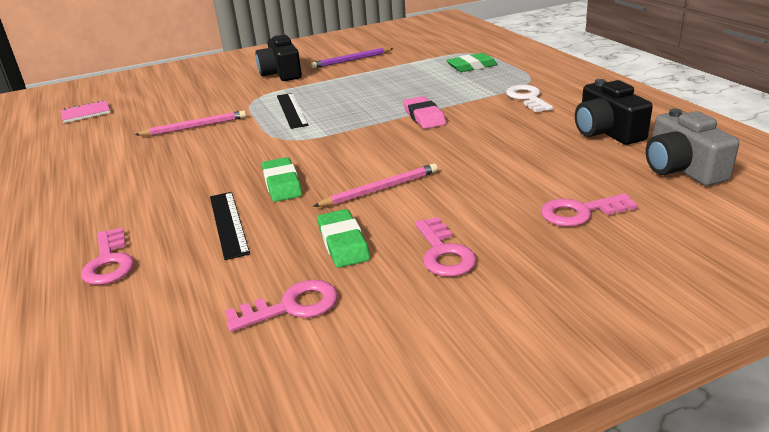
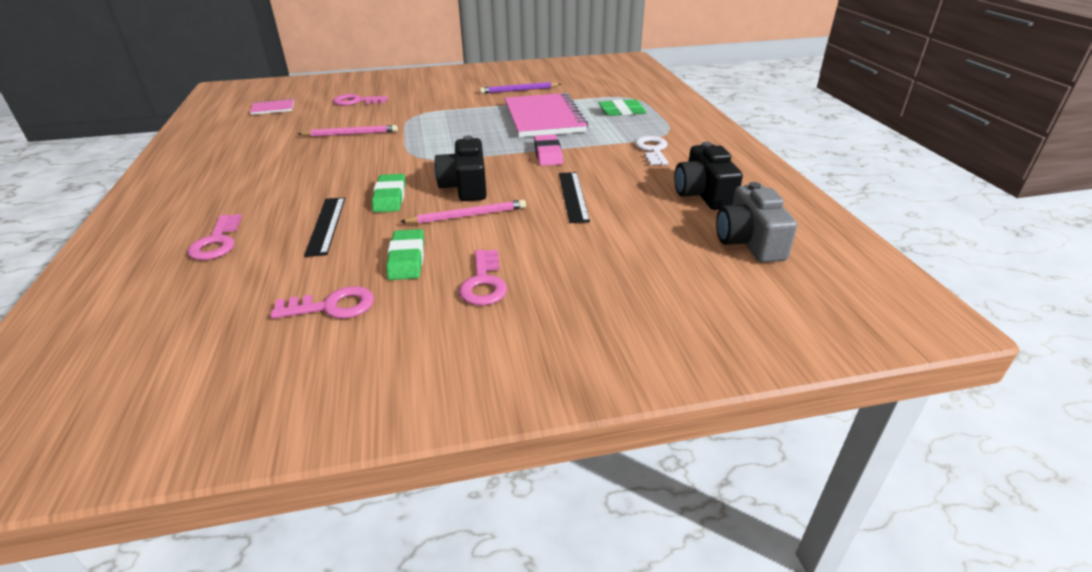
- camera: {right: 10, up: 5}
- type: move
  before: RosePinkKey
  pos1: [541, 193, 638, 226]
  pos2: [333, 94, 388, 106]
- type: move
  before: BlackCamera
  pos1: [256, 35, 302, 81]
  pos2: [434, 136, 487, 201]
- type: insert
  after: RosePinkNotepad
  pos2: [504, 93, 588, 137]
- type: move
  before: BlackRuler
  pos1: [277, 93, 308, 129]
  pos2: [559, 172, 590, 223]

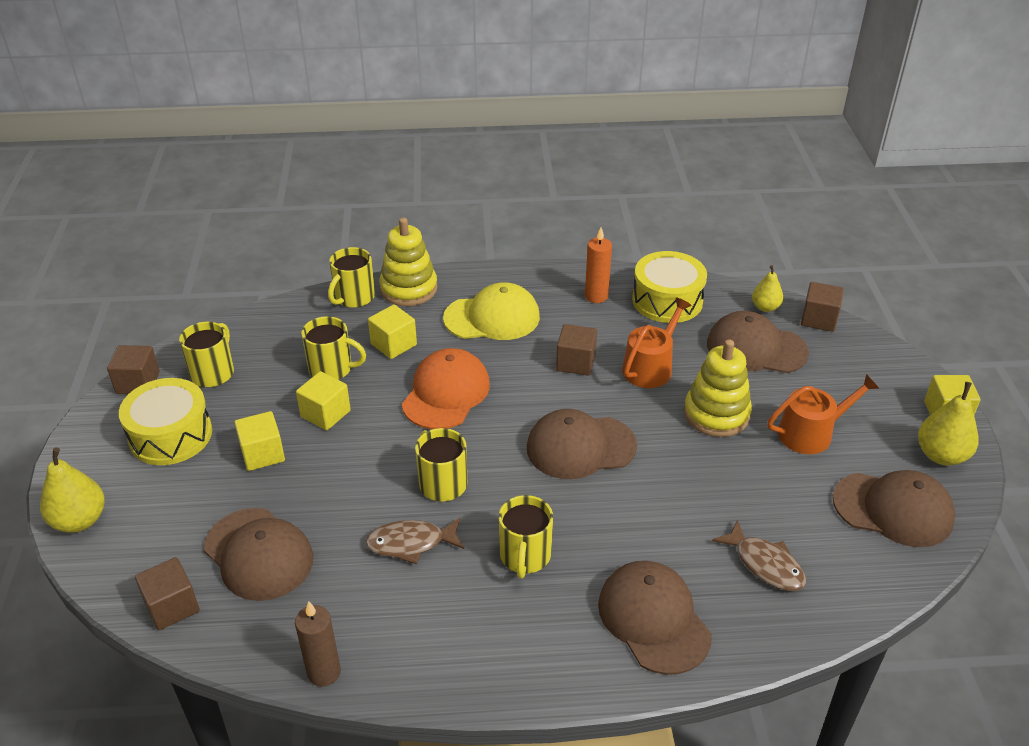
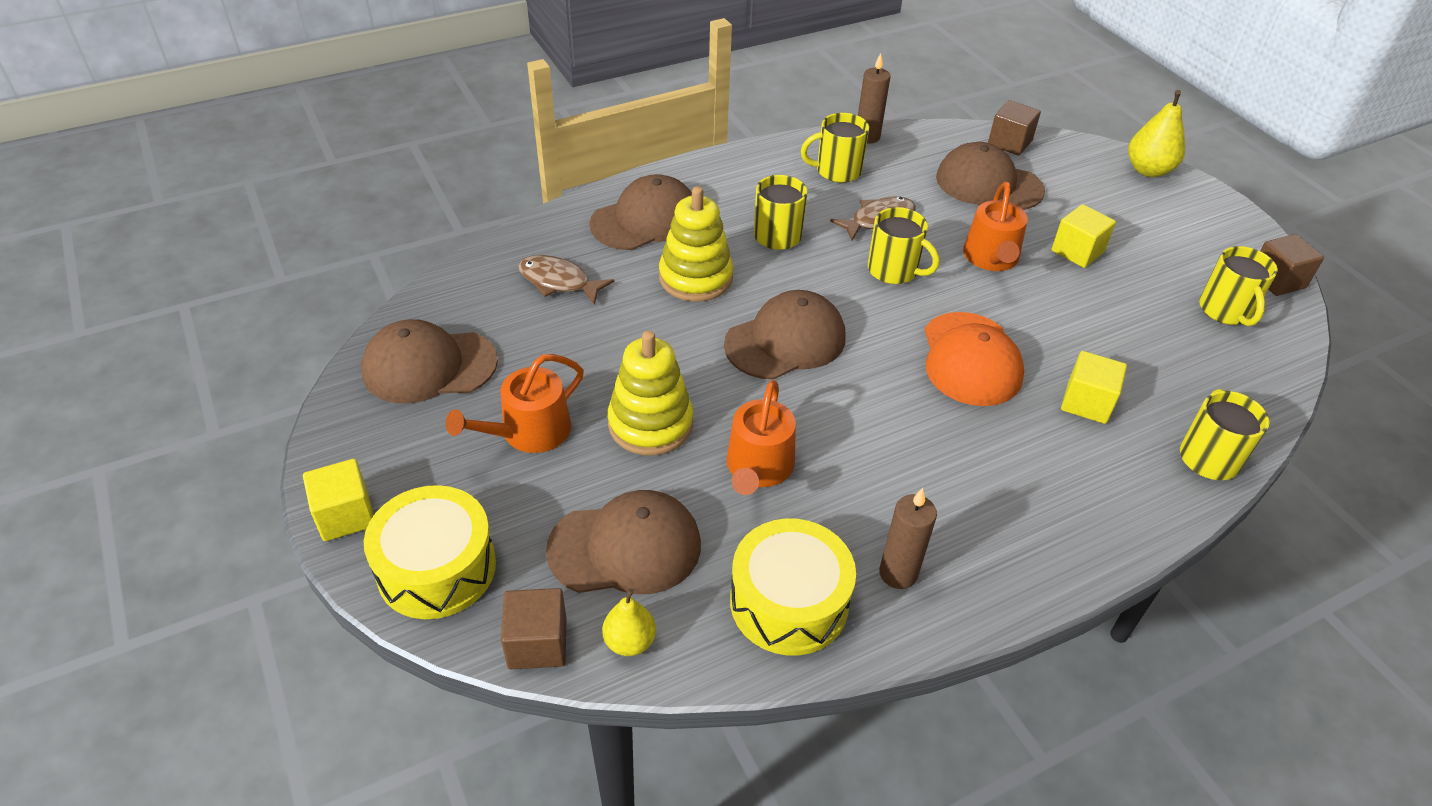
- camera: {right: 155, up: 5}
- type: move
  before: GoldenToyDrum
  pos1: [119, 378, 212, 465]
  pos2: [364, 485, 496, 619]
- type: rotate
  before: DarkBrownCap
  pos1: [598, 561, 712, 675]
  pos2: [589, 174, 692, 250]
  turn: -75
- type: move
  before: GoldenStackingToy
  pos1: [379, 218, 438, 306]
  pos2: [659, 186, 733, 302]
- type: move
  before: GoldenMug
  pos1: [301, 316, 366, 380]
  pos2: [801, 113, 869, 183]
- type: recolor
  before: OrangeCandle
  after: DarkBrownCandle
  pos1: [585, 228, 612, 303]
  pos2: [879, 488, 937, 589]
- type: insert
  after: OrangeWateringPot
  pos2: [963, 182, 1028, 271]
- type: delete
  before: GoldenBlock
  pos1: [296, 371, 351, 430]
- type: delete
  before: GoldenCap
  pos1: [443, 282, 540, 340]
- type: delete
  before: DarkBrownBlock
  pos1: [556, 324, 597, 376]
- type: delete
  before: GoldenToyPear
  pos1: [918, 382, 979, 466]

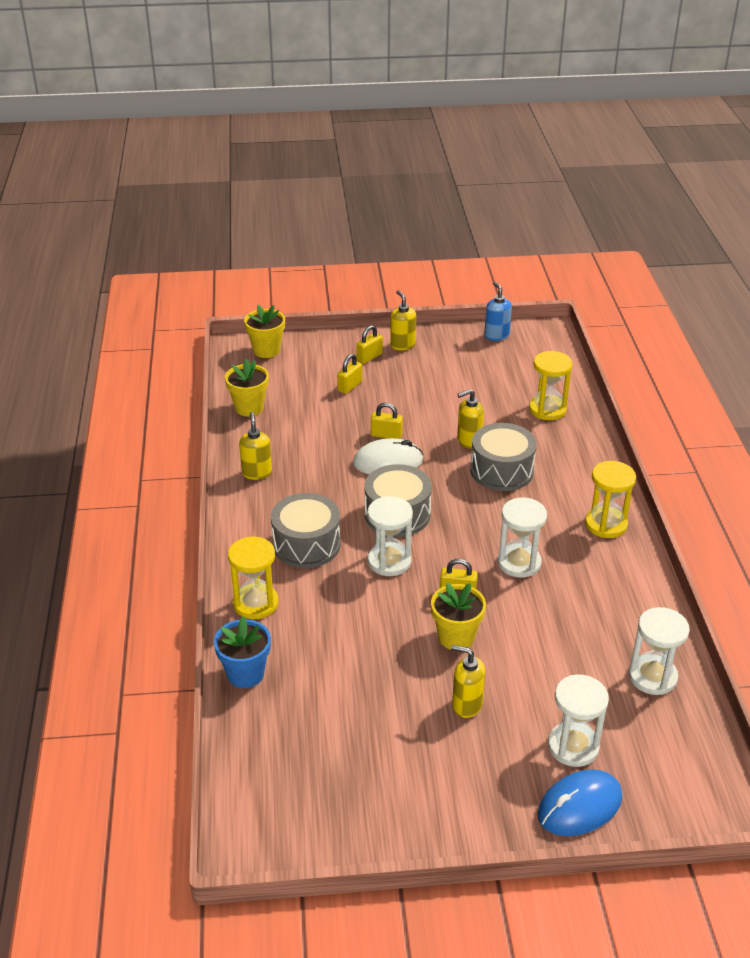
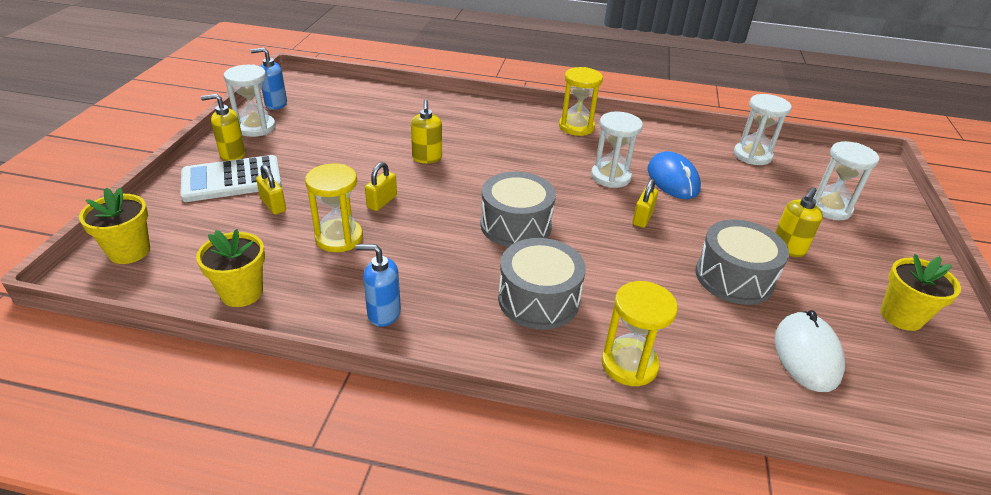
- camera: {right: -75, up: 0}
- type: replace
  before: GoldenSmallLock
  after: WhiteCalculator
  pos1: [356, 325, 383, 364]
  pos2: [180, 155, 282, 202]
- type: move
  before: WhiteSandglass
  pos1: [368, 496, 413, 576]
  pos2: [224, 65, 276, 137]
- type: move
  before: GoldenSandglass
  pos1: [529, 351, 573, 420]
  pos2: [305, 163, 363, 252]
- type: recolor
  before: GoldenSoapDispenser
  after: BlueSoapDispenser
  pos1: [239, 412, 272, 480]
  pos2: [355, 244, 401, 327]
- type: move
  before: BlueMouse
  pos1: [538, 769, 622, 836]
  pos2: [648, 151, 701, 199]
- type: move
  before: GrayToyDrum
  pos1: [470, 423, 537, 491]
  pos2: [695, 220, 789, 305]
- type: move
  before: WhiteMouse
  pos1: [353, 438, 424, 474]
  pos2: [775, 310, 845, 392]
- type: move
  before: GoldenPottedPlant
  pos1: [431, 583, 486, 650]
  pos2: [881, 254, 961, 331]
- type: delete
  before: BluePottedPlant
  pos1: [214, 616, 271, 688]

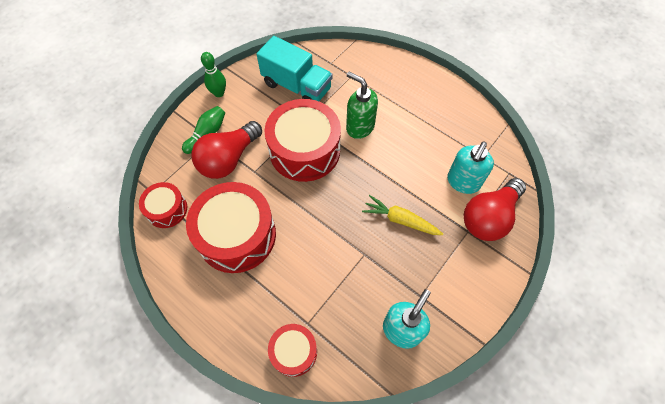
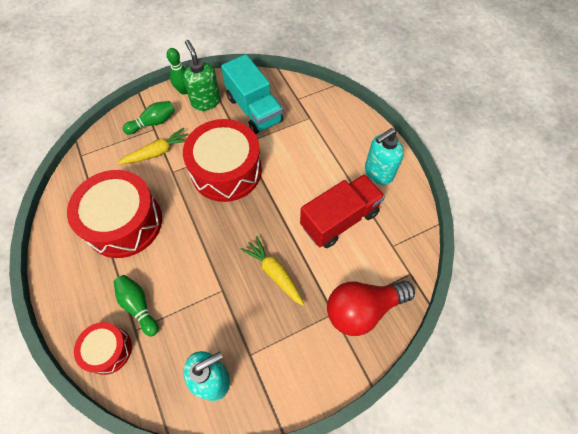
- camera: {right: 25, up: 0}
- type: insert
  after: EmeraldBowlingPin
  pos2: [114, 275, 159, 337]
- type: replace
  before: ScarletBulb
  after: GoldenCarrot
  pos1: [191, 121, 262, 179]
  pos2: [118, 128, 188, 164]
- type: move
  before: EmeraldSoapDispenser
  pos1: [346, 72, 378, 139]
  pos2: [183, 40, 220, 111]
- type: insert
  after: ScarletTruck
  pos2: [300, 174, 385, 248]
- type: move
  before: TurquoiseSoapDispenser
  pos1: [447, 142, 494, 194]
  pos2: [365, 128, 404, 185]
- type: delete
  before: ScarletToyDrum
  pos1: [139, 182, 187, 228]

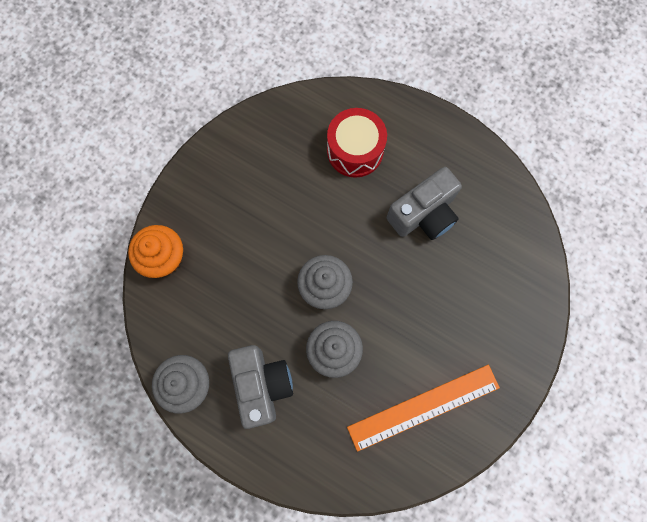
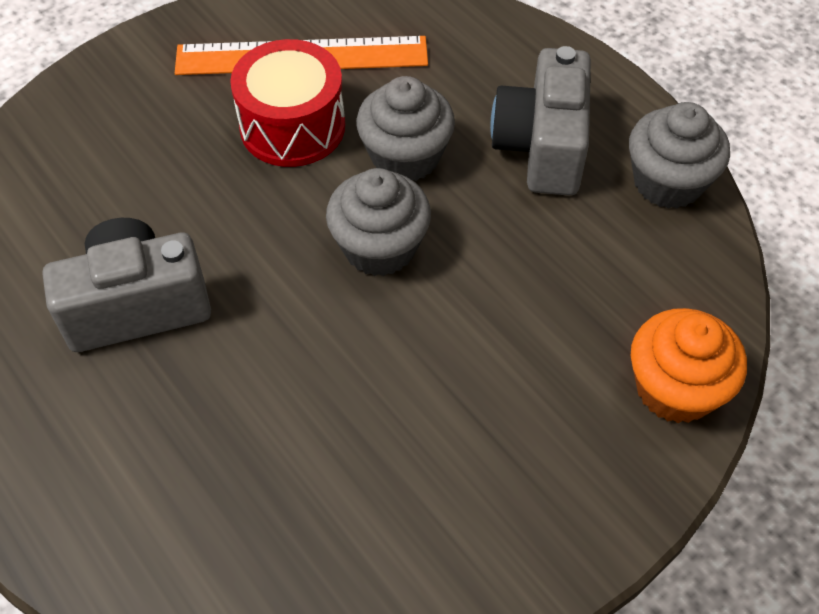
- camera: {right: -160, up: -20}
- type: move
  before: ScarletToyDrum
  pos1: [327, 108, 387, 178]
  pos2: [230, 39, 345, 167]

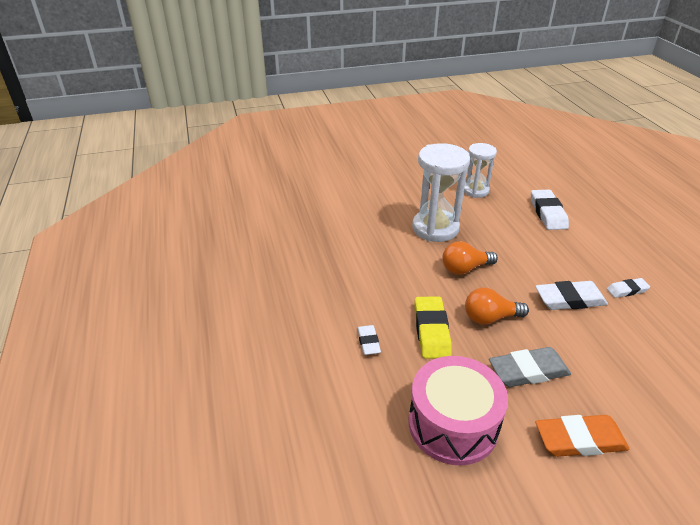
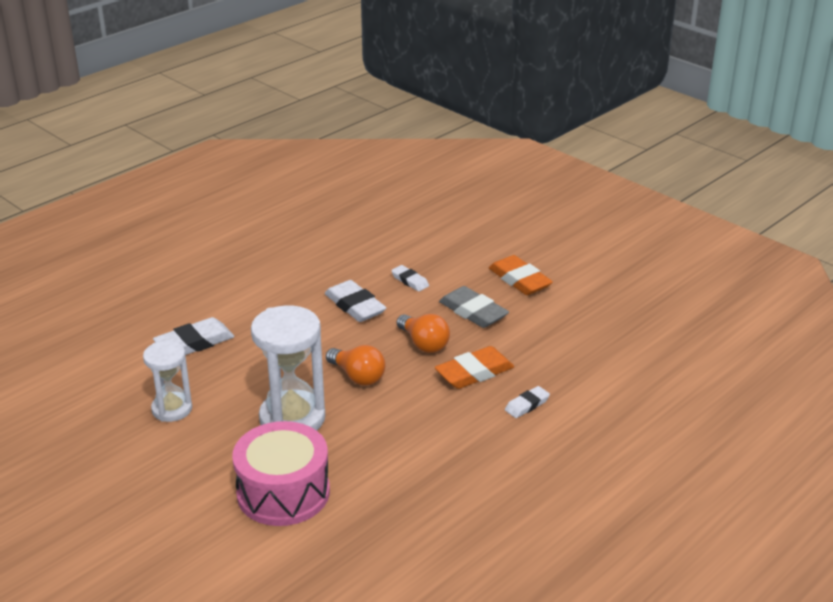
- camera: {right: -120, up: -5}
- type: move
  before: RosePinkToyDrum
  pos1: [409, 356, 508, 466]
  pos2: [232, 421, 330, 526]
- type: move
  before: WhitePencilEraser
  pos1: [607, 278, 650, 298]
  pos2: [391, 265, 429, 292]
- type: recolor
  before: GoldenPencilEraser
  after: OrangePencilEraser
  pos1: [415, 296, 452, 359]
  pos2: [435, 346, 514, 389]

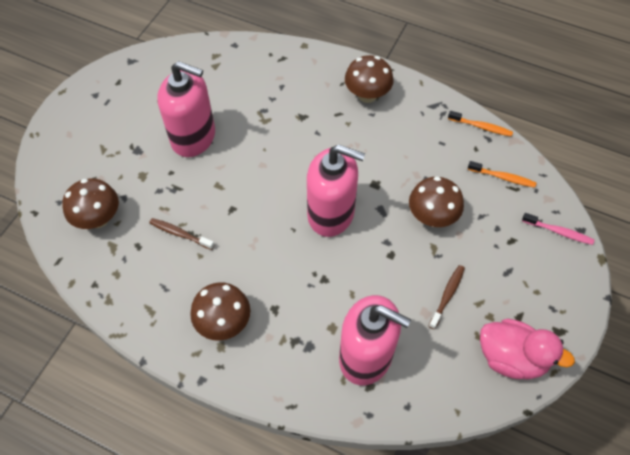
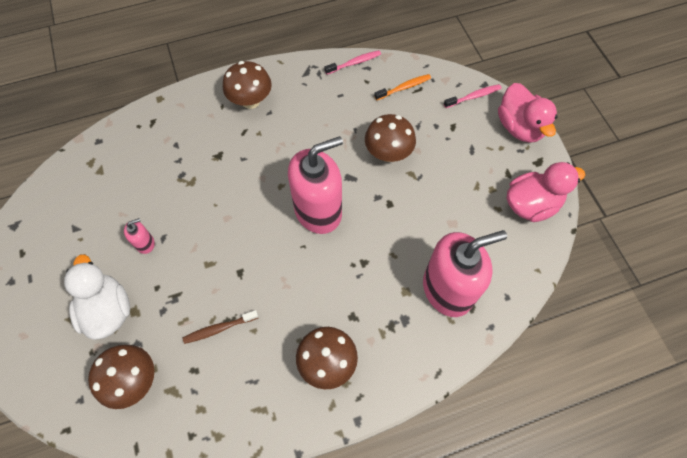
- camera: {right: -45, up: 5}
- type: insert
  after: WhiteDuck
  pos2: [64, 254, 130, 340]
- type: resize
  before: RosePinkSoapDispenser
  pos1: [157, 61, 215, 157]
  pos2: [124, 218, 155, 254]
  scale: 0.42
- type: recolor
  before: OrangeToothBrush
  after: RosePinkToothBrush
  pos1: [448, 111, 513, 137]
  pos2: [324, 50, 381, 75]
- type: insert
  after: RosePinkDuck
  pos2: [498, 83, 558, 143]
- type: delete
  before: DarkBrownToothBrush
  pos1: [429, 265, 465, 329]

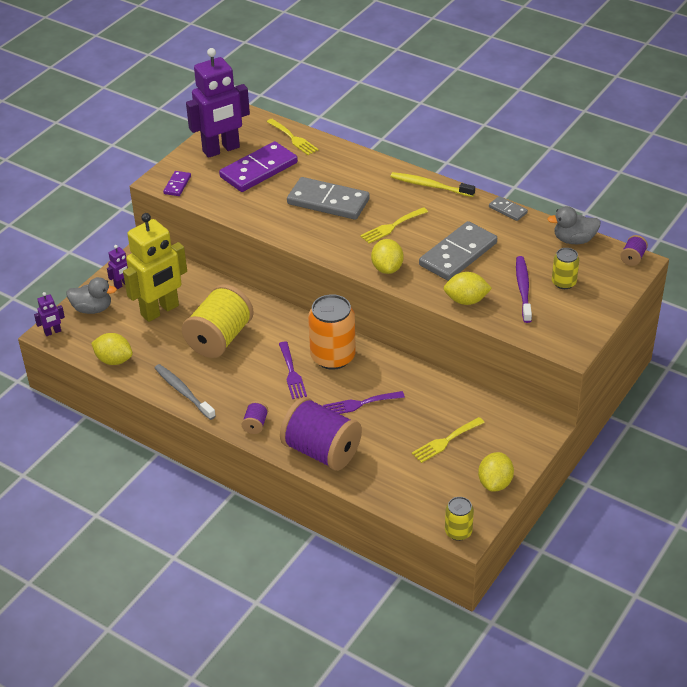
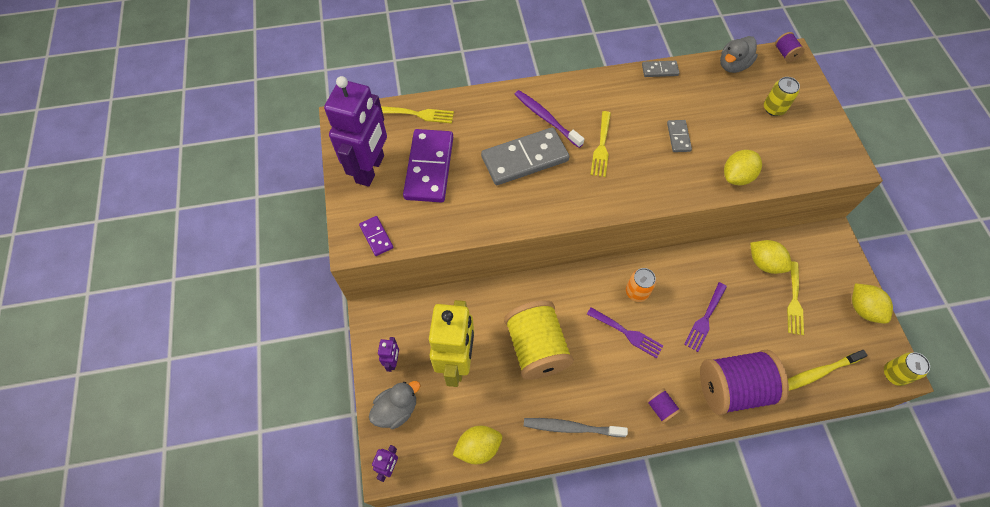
- camera: {right: -45, up: 20}
- type: move
  before: PurpleToothBrush
  pos1: [516, 256, 532, 323]
  pos2: [514, 90, 584, 148]
- type: resize
  before: OrangeTin
  pos1: [308, 294, 356, 370]
  pos2: [626, 268, 656, 302]
  scale: 0.54
- type: resize
  before: GrayDomino
  pos1: [419, 221, 497, 281]
  pos2: [667, 120, 692, 152]
  scale: 0.47
- type: move
  before: GoldenToyLemon
  pos1: [371, 239, 404, 274]
  pos2: [750, 240, 792, 274]
- type: move
  before: GoldenToothBrush
  pos1: [390, 172, 475, 197]
  pos2: [788, 350, 868, 391]

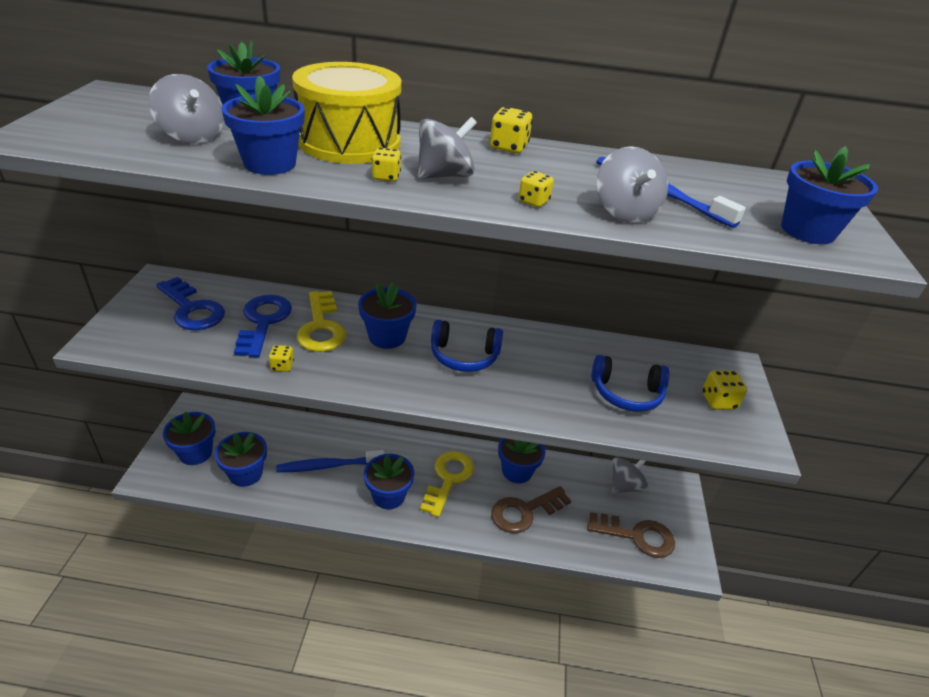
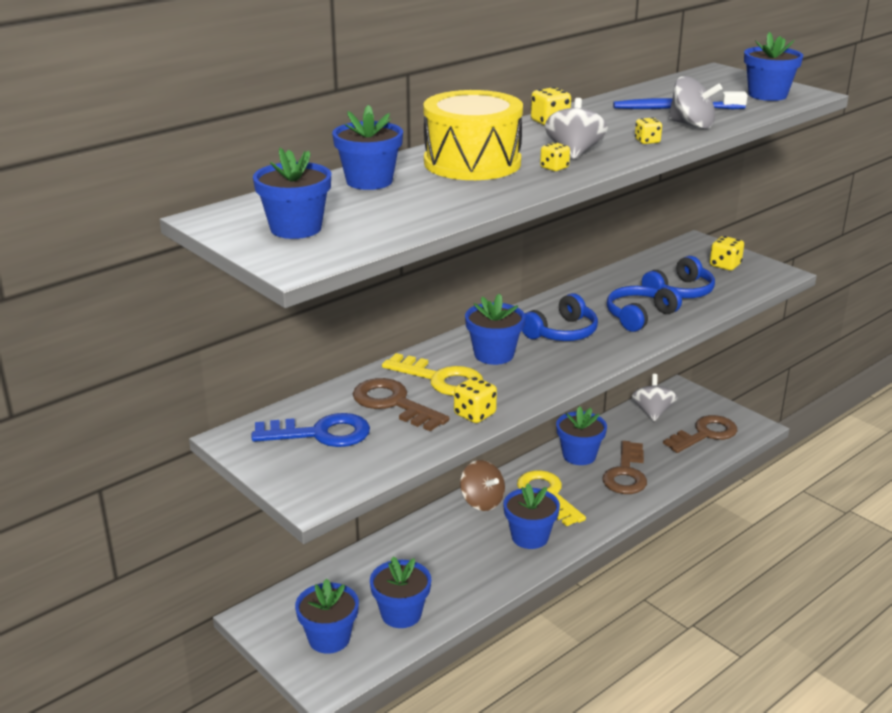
- camera: {right: -45, up: -10}
- type: move
  before: BluePottedPlant
  pos1: [221, 75, 304, 175]
  pos2: [253, 148, 331, 239]
- type: recolor
  before: BlueKey
  after: DarkBrownKey
  pos1: [234, 295, 292, 357]
  pos2: [353, 378, 450, 431]
- type: resize
  before: GoldenDie
  pos1: [268, 345, 294, 372]
  pos2: [454, 377, 497, 423]
  scale: 1.52
- type: insert
  after: DarkBrownToyTop
  pos2: [460, 460, 505, 511]
- type: insert
  after: BlueOverEarHeadphones
  pos2: [607, 286, 682, 332]
- type: delete
  before: GrayToyTop
  pos1: [149, 74, 224, 144]
- type: delete
  before: BlueToothBrush
  pos1: [276, 450, 384, 472]

